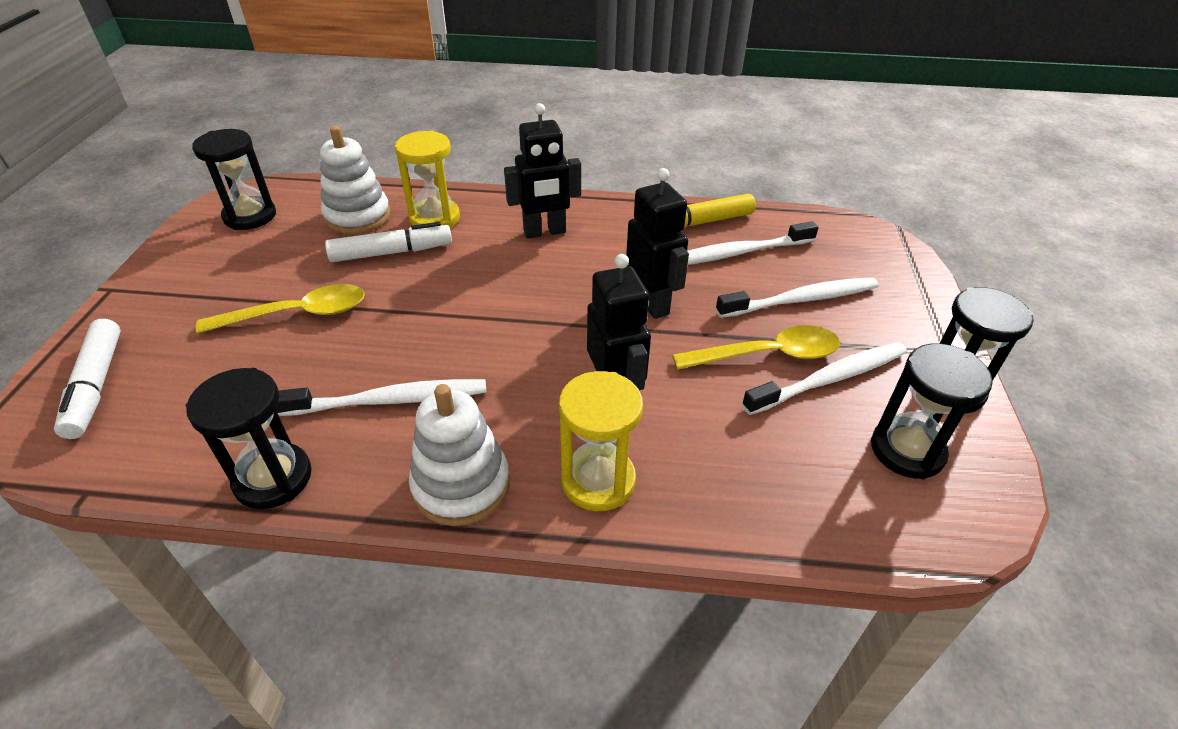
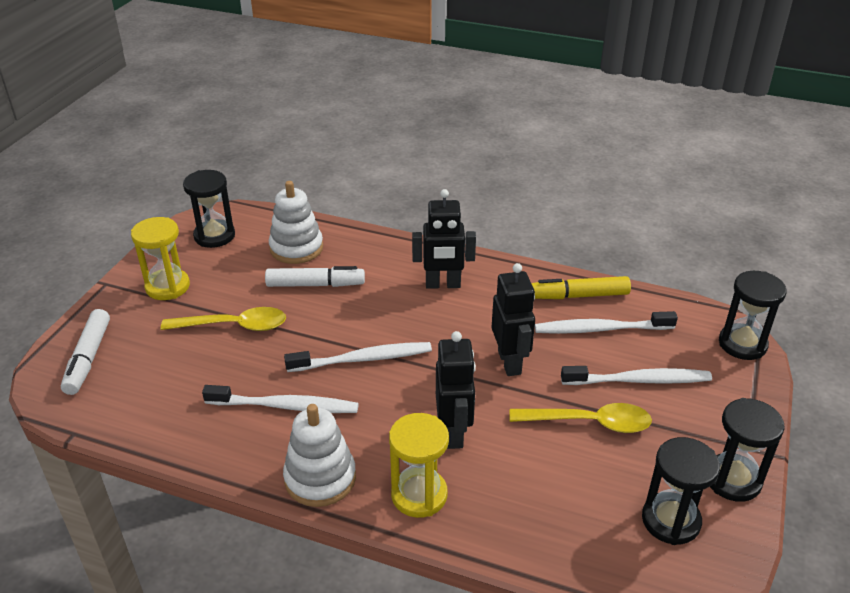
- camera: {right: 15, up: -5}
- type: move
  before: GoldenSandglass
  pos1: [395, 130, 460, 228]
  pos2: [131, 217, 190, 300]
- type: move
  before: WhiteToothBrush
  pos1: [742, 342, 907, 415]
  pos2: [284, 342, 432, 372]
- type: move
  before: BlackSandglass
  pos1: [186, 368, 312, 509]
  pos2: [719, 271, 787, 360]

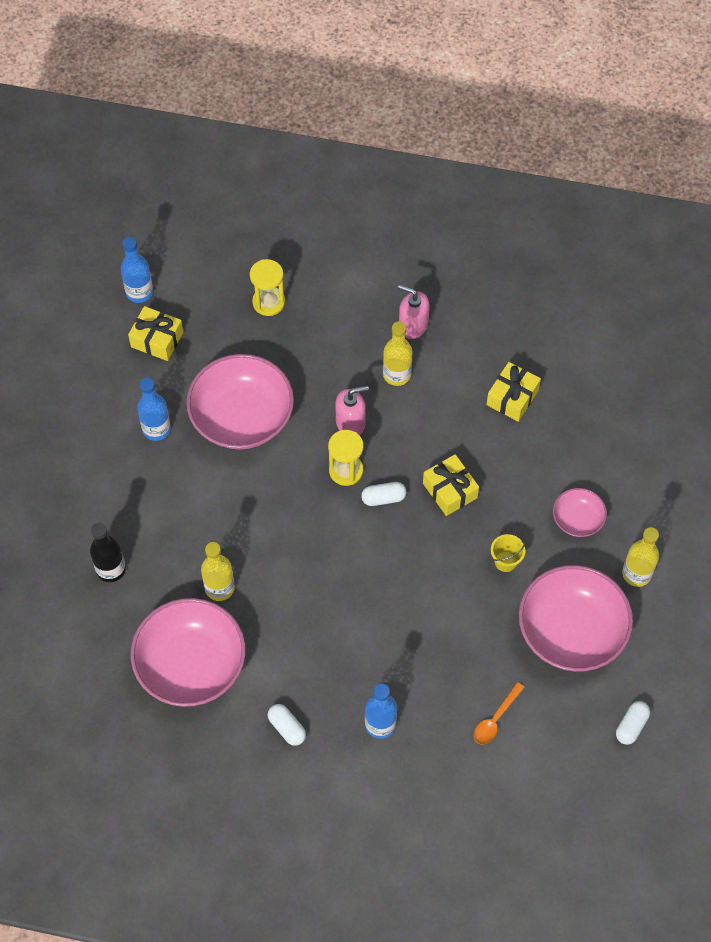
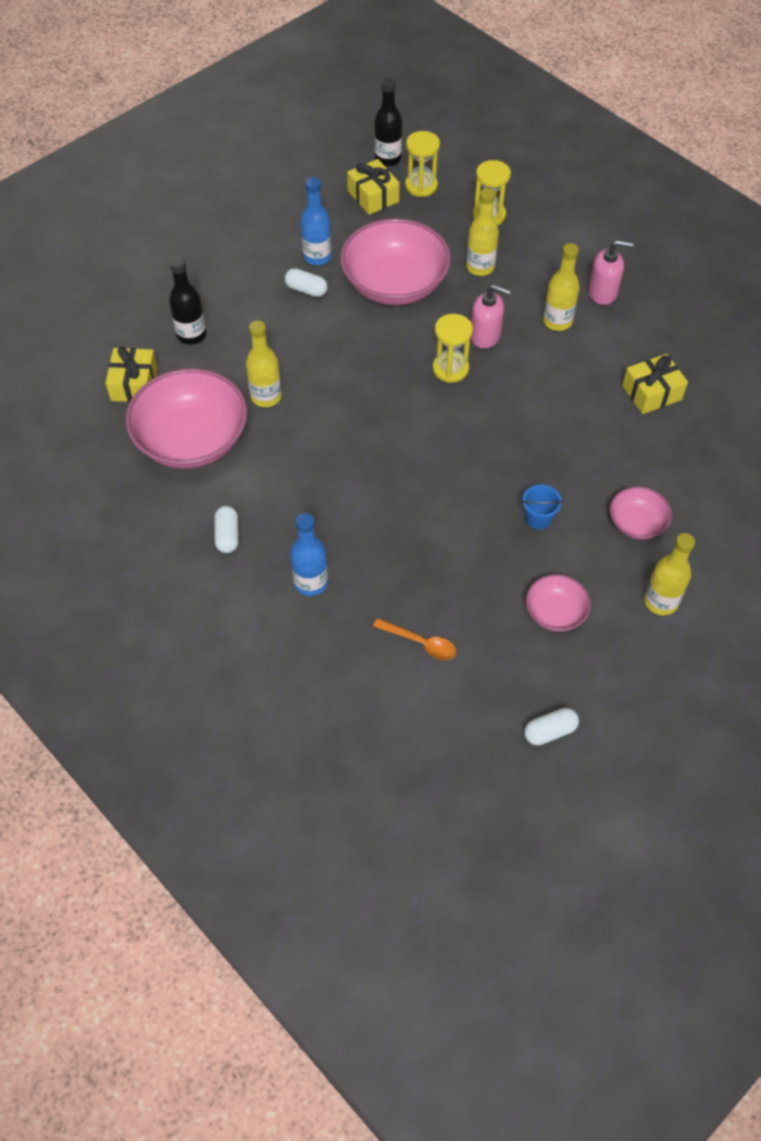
- camera: {right: 35, up: -5}
- type: move
  before: GoldenPresent
  pos1: [423, 454, 479, 516]
  pos2: [105, 346, 158, 402]
- type: move
  before: WhitePill
  pos1: [361, 482, 406, 506]
  pos2: [285, 268, 328, 297]
- type: rotate
  before: OrangeTeaspoon
  pos1: [474, 682, 525, 745]
  pos2: [373, 618, 456, 660]
  turn: -135
- type: recolor
  before: BlueFlask
  after: BlackFlask
  pos1: [121, 237, 153, 303]
  pos2: [374, 78, 402, 166]
- type: insert
  after: GoldenSandglass
  pos2: [405, 131, 440, 197]
- type: insert
  after: GoldenFlask
  pos2: [466, 188, 499, 276]
- type: recolor
  before: GoldenBucket
  after: BlueBucket
  pos1: [491, 534, 525, 572]
  pos2: [522, 485, 563, 529]
- type: resize
  before: RosePinkDeepDish
  pos1: [519, 565, 633, 672]
  pos2: [526, 575, 591, 632]
  scale: 0.49
- type: rotate
  before: RosePinkSoapDispenser
  pos1: [398, 284, 429, 339]
  pos2: [588, 240, 634, 305]
  turn: 120

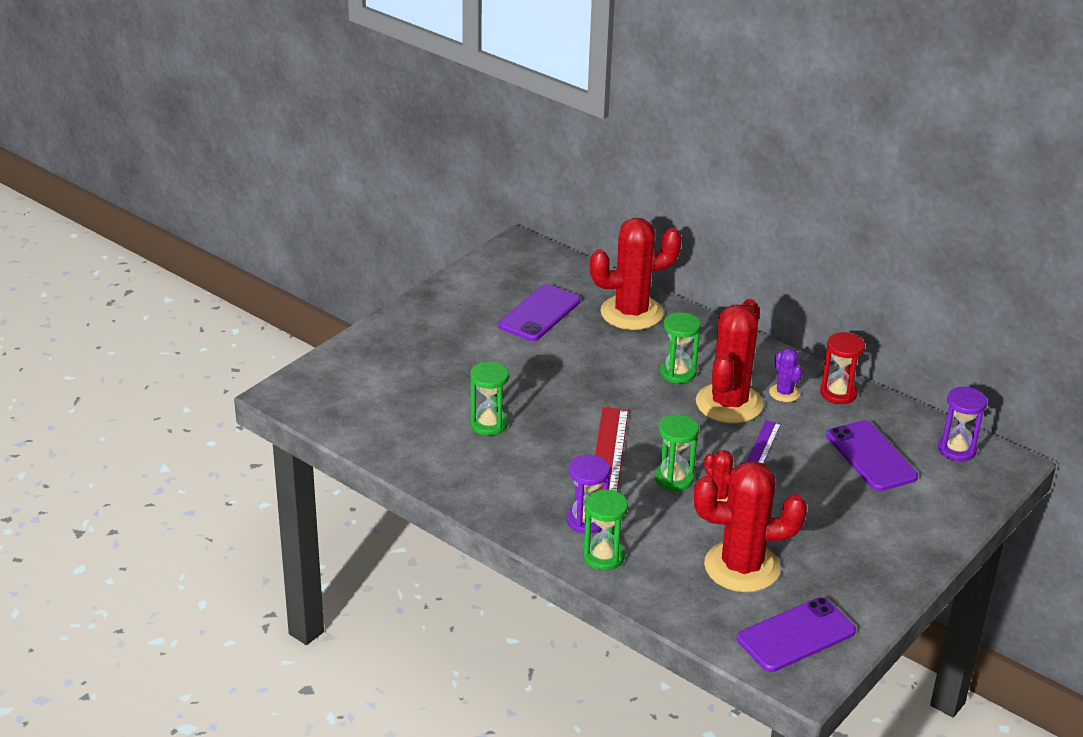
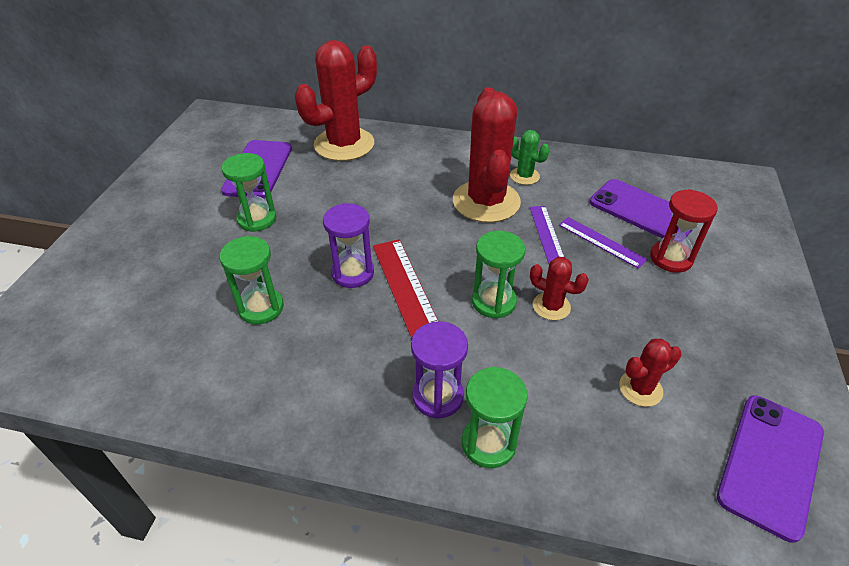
- camera: {right: -25, up: 10}
- type: move
  before: EmeraldSandglass
  pos1: [660, 312, 701, 383]
  pos2: [221, 153, 277, 232]
- type: move
  before: PurpleSandglass
  pos1: [938, 386, 987, 461]
  pos2: [323, 203, 374, 288]
- type: recolor
  before: PurpleCactus
  after: EmeraldCactus
  pos1: [769, 348, 802, 402]
  pos2: [510, 130, 550, 185]
- type: insert
  after: PurpleRuler
  pos2: [559, 217, 648, 269]
- type: resize
  before: ScarletCactus
  pos1: [694, 461, 807, 592]
  pos2: [619, 339, 682, 407]
  scale: 0.46
- type: move
  before: ScarletSandglass
  pos1: [820, 332, 865, 404]
  pos2: [650, 189, 718, 273]

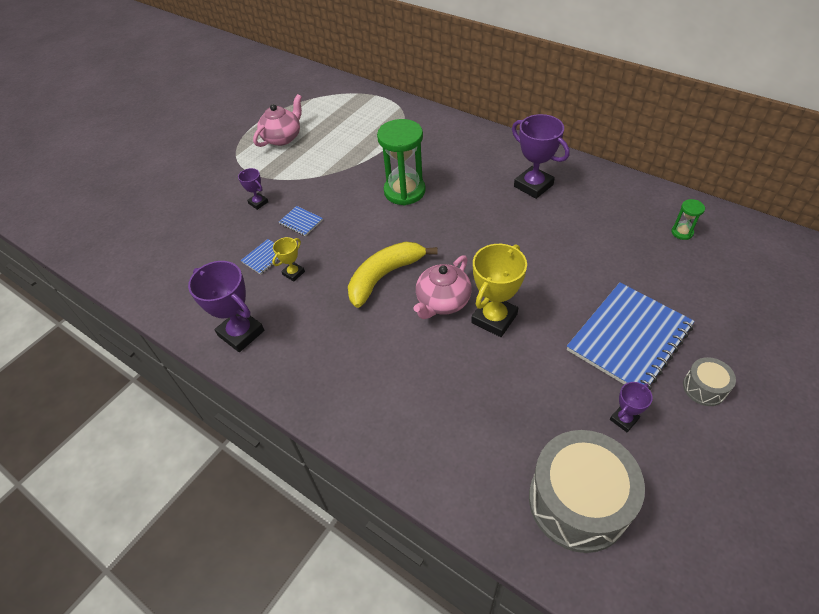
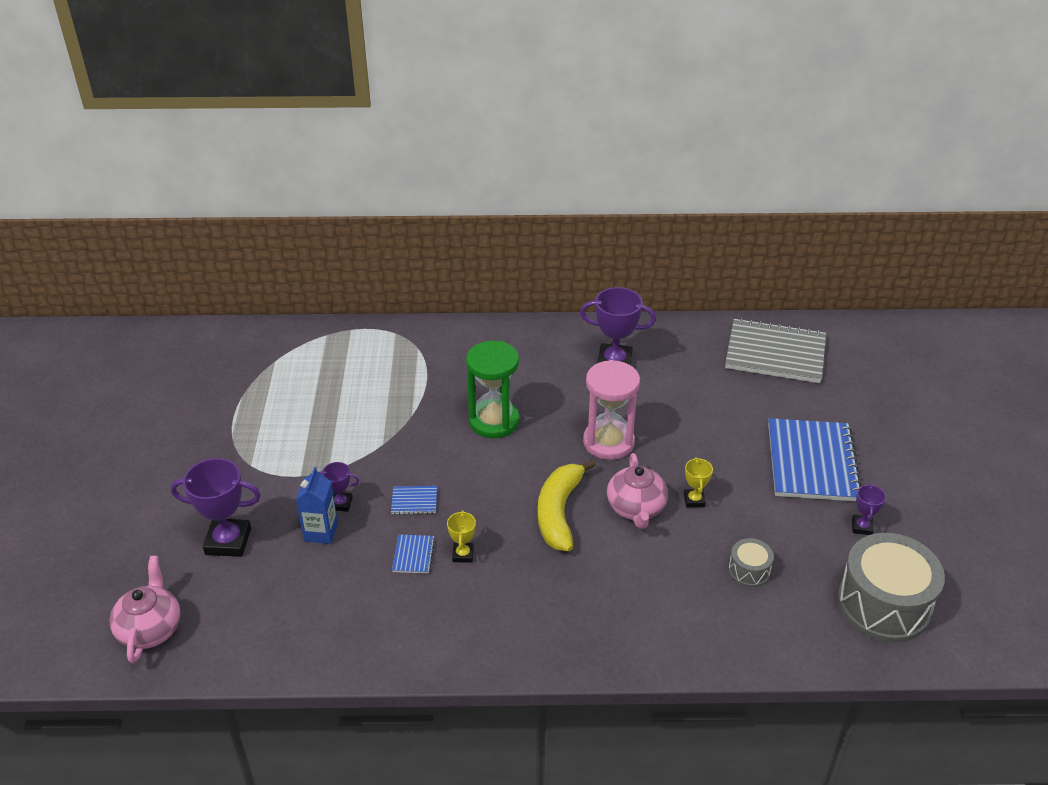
- camera: {right: -40, up: -10}
- type: move
  before: RosePinkTeaPot
  pos1: [253, 94, 302, 147]
  pos2: [109, 556, 181, 663]
- type: move
  before: PurpleTrophy
  pos1: [188, 261, 264, 352]
  pos2: [171, 458, 261, 557]
- type: insert
  after: BlueMilkCarton
  pos2: [296, 467, 338, 544]
- type: insert
  after: RosePinkSandglass
  pos2: [583, 360, 640, 460]
- type: resize
  before: GoldenTrophy
  pos1: [471, 244, 527, 337]
  pos2: [684, 457, 713, 507]
  scale: 0.52
- type: replace
  before: EmeraldSandglass
  after: GrayNotepad
  pos1: [671, 199, 705, 240]
  pos2: [725, 318, 826, 383]
- type: move
  before: GrayToyDrum
  pos1: [683, 357, 736, 406]
  pos2: [728, 538, 774, 587]

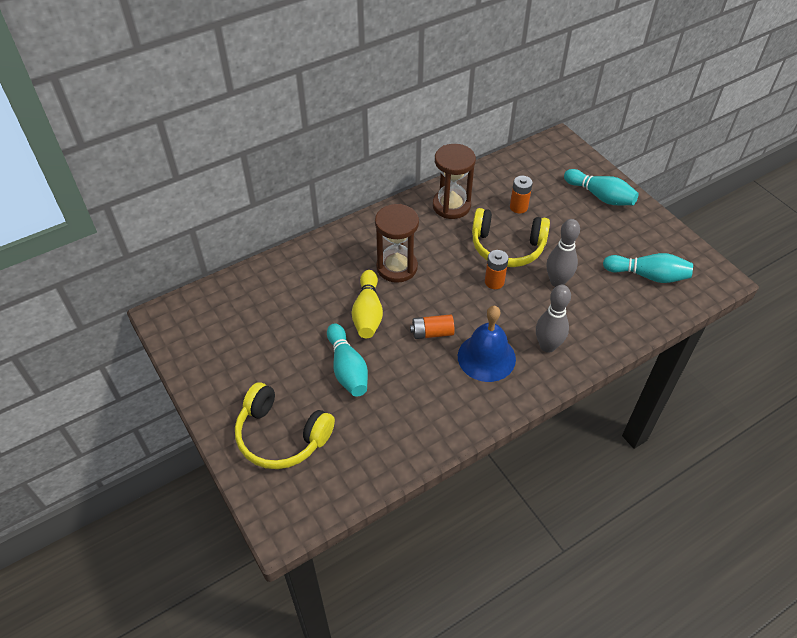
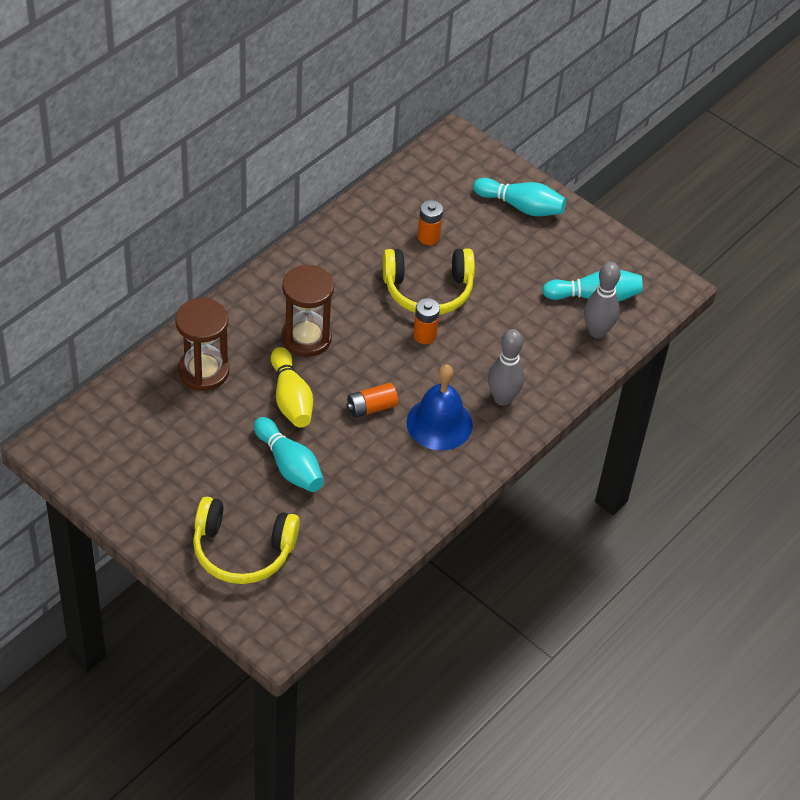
- camera: {right: -20, up: 0}
- type: move
  before: DarkBrownSandglass
  pos1: [433, 144, 476, 219]
  pos2: [175, 298, 229, 391]
- type: move
  before: GrayBowlingPin
  pos1: [547, 219, 580, 287]
  pos2: [584, 262, 621, 338]

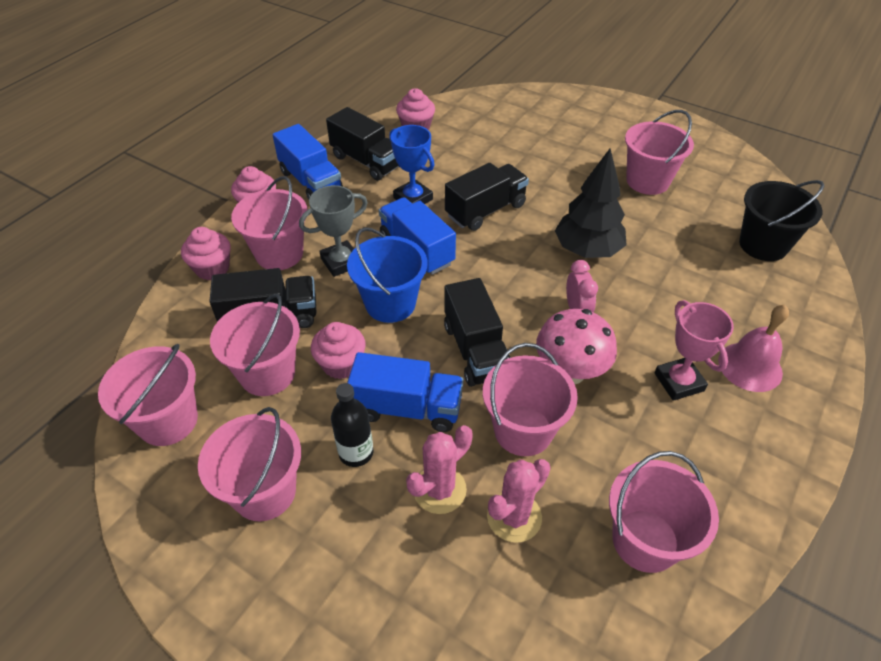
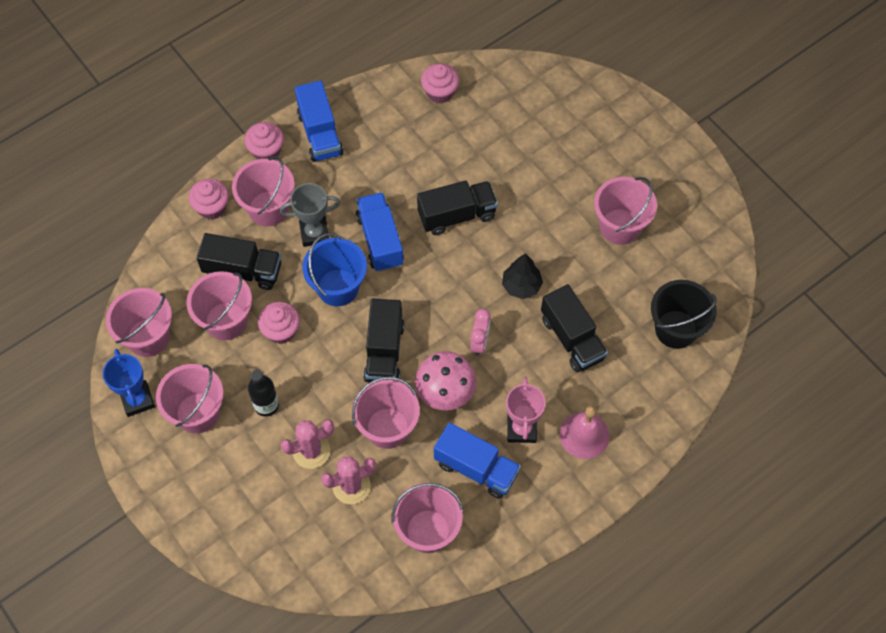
- camera: {right: 20, up: 15}
- type: move
  before: BlueTrophy
  pos1: [389, 125, 434, 204]
  pos2: [103, 349, 155, 417]
- type: move
  before: BlueTruck
  pos1: [347, 352, 463, 432]
  pos2: [434, 423, 521, 499]
- type: resize
  before: BlackToyTree
  pos1: [555, 149, 626, 258]
  pos2: [502, 253, 543, 299]
  scale: 0.65
- type: move
  before: BlackTruck
  pos1: [326, 107, 399, 181]
  pos2: [541, 284, 608, 372]

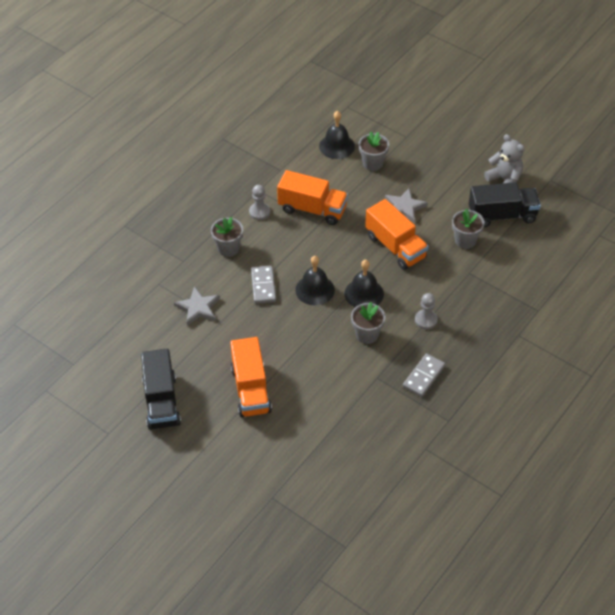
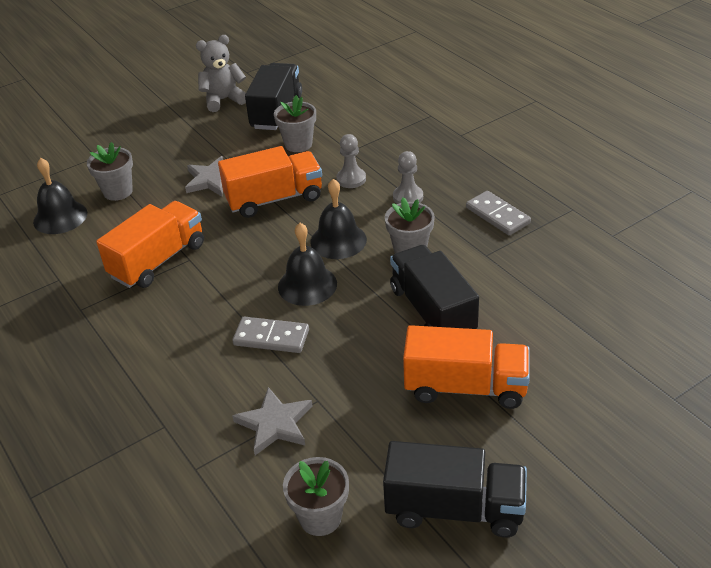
- camera: {right: -70, up: -10}
- type: move
  before: GrayPottedPlant
  pos1: [211, 217, 243, 257]
  pos2: [283, 457, 349, 536]
- type: move
  before: GrayChessPawn
  pos1: [249, 185, 270, 220]
  pos2: [336, 134, 366, 188]
- type: insert
  after: BlackTruck
  pos2: [390, 245, 479, 329]

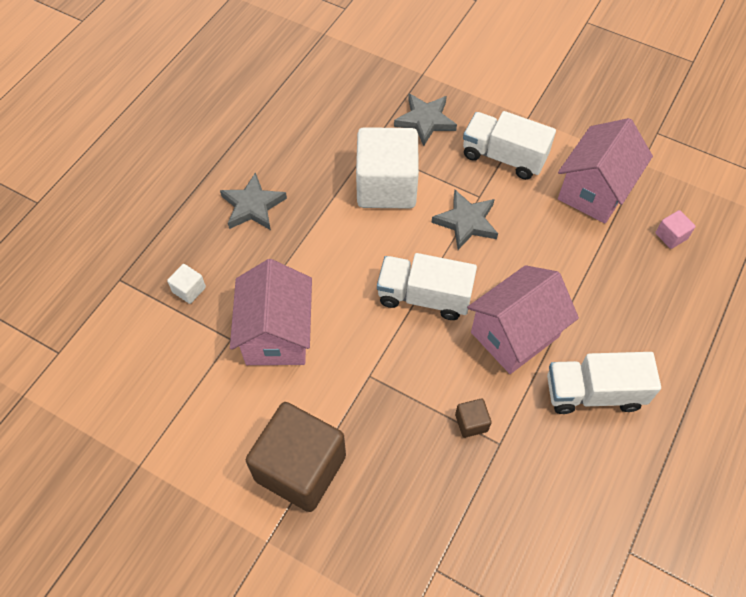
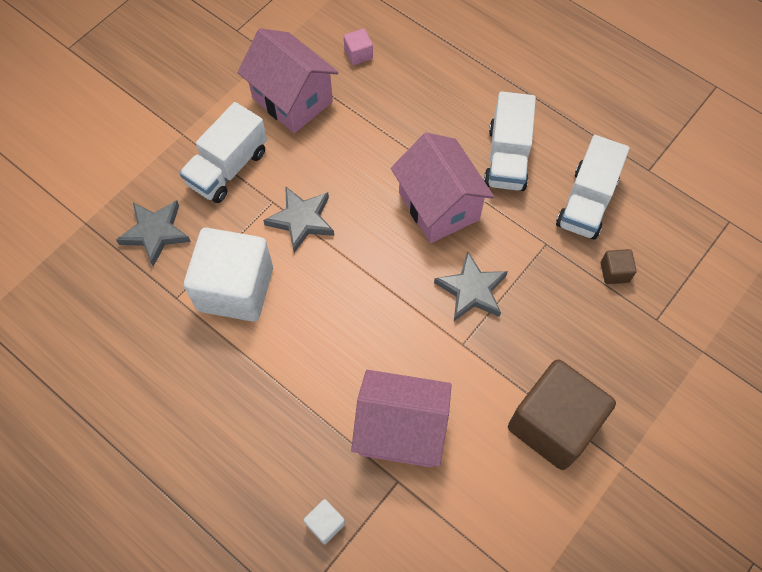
- camera: {right: -80, up: 5}
- type: move
  before: GrayFivePointedStar
  pos1: [220, 172, 287, 230]
  pos2: [434, 251, 508, 321]
- type: move
  before: WhiteTruck
  pos1: [377, 253, 477, 320]
  pos2: [556, 135, 629, 240]
- type: move
  before: DarkBrownBlock
  pos1: [455, 398, 492, 438]
  pos2: [601, 249, 637, 284]

